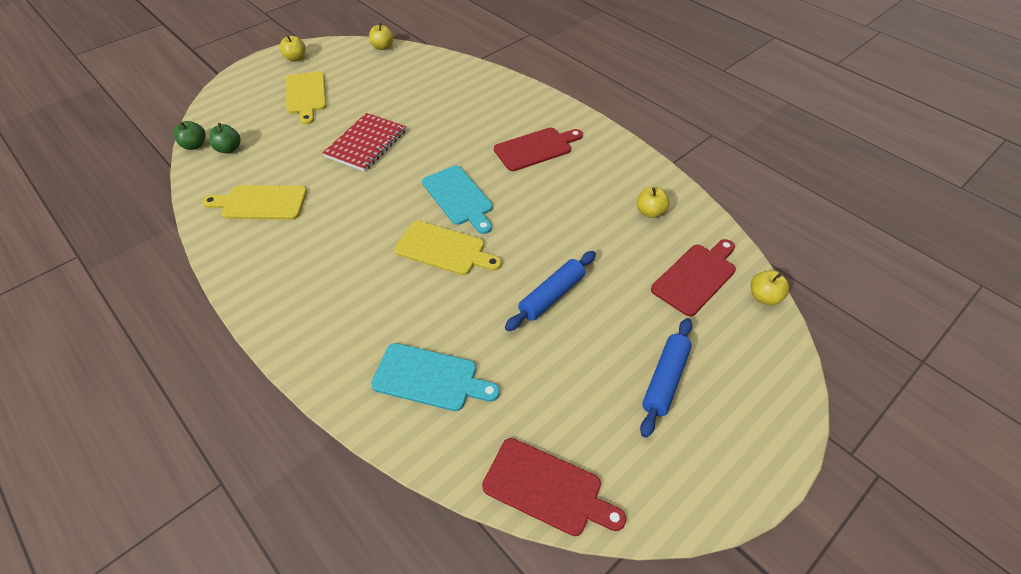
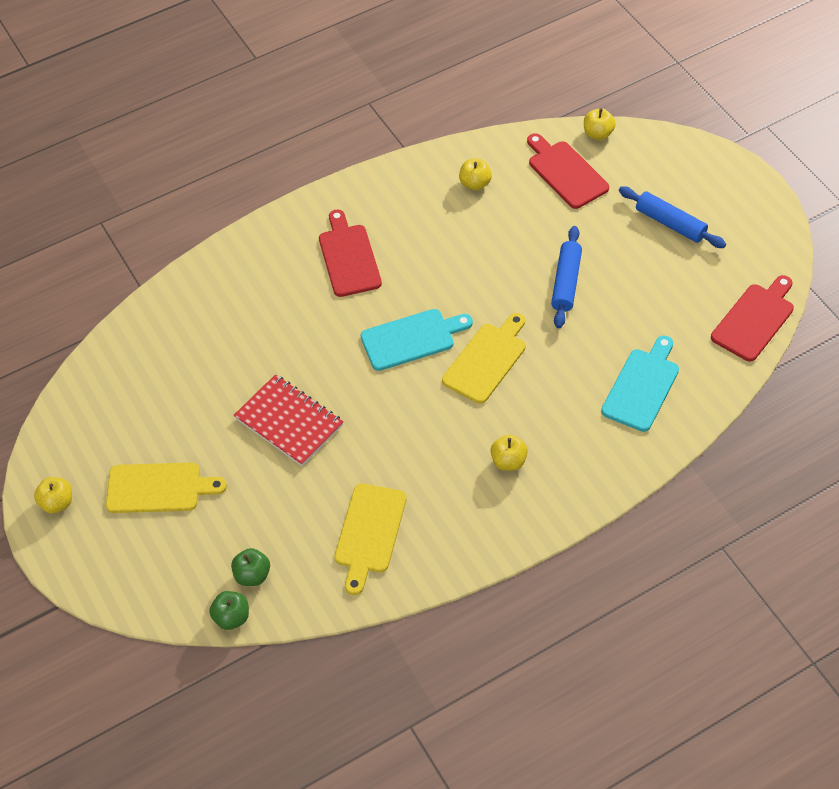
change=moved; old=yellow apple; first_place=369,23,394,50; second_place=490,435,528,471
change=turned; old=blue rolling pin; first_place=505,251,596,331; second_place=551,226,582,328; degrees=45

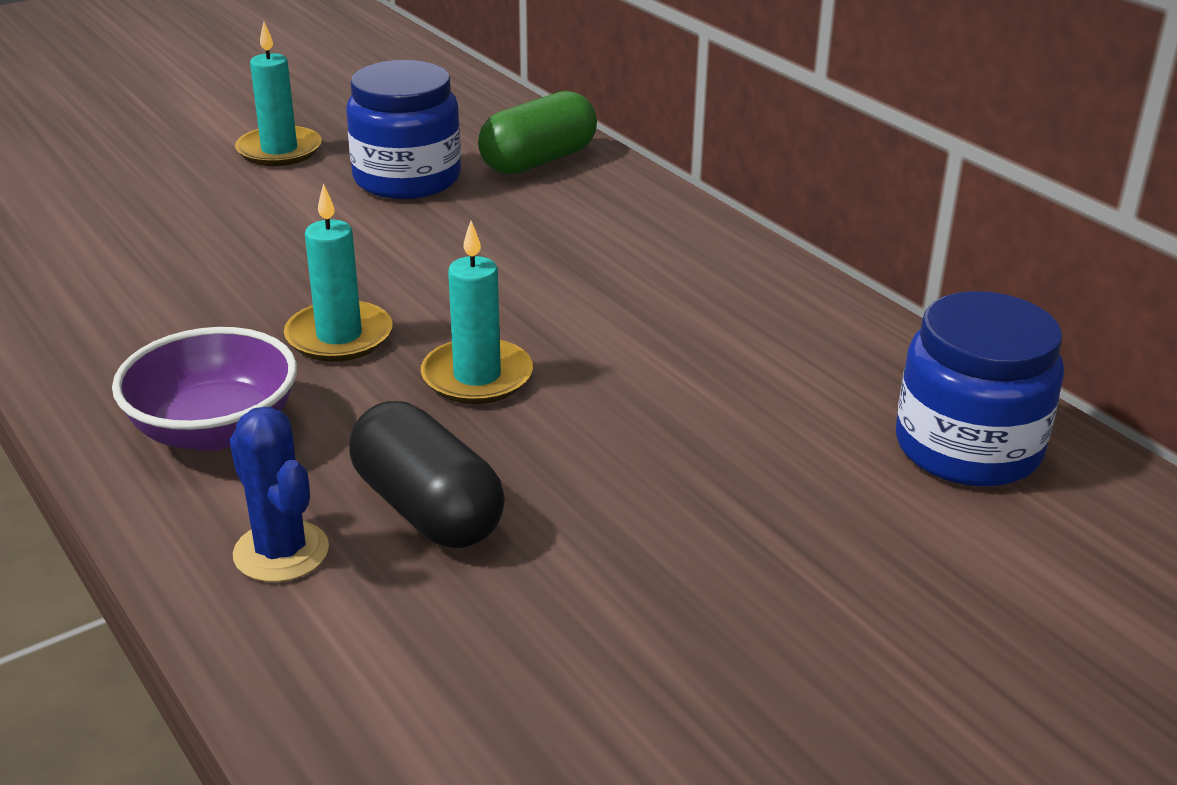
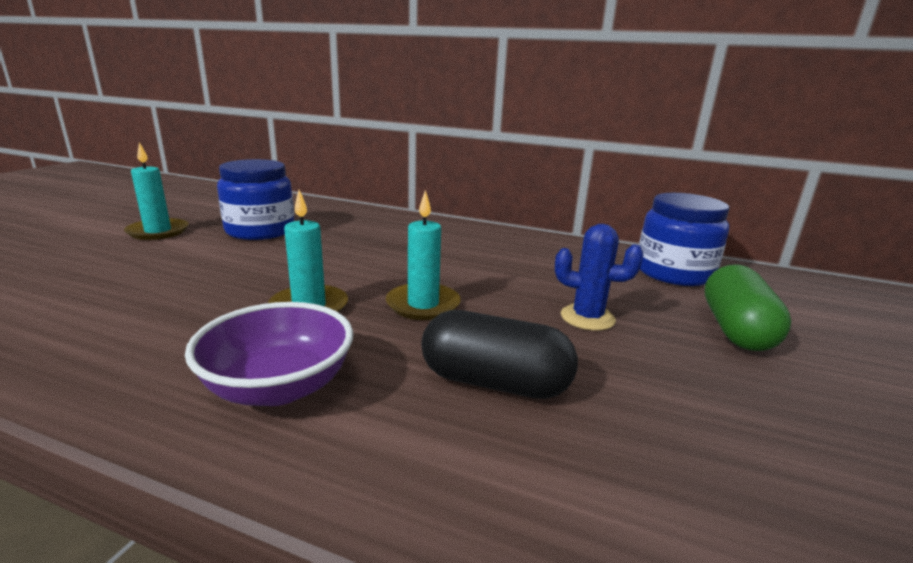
change=moved; old=green capsule; first_place=478,91,597,175; second_place=705,264,791,351
change=moved; old=blue cactus; first_place=230,407,329,582; second_place=555,224,643,331

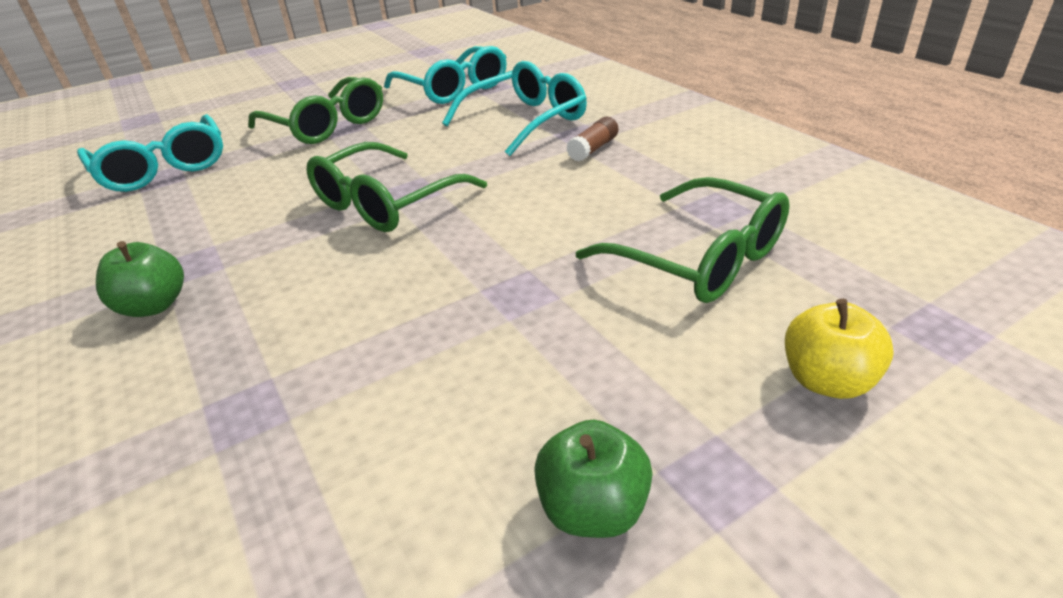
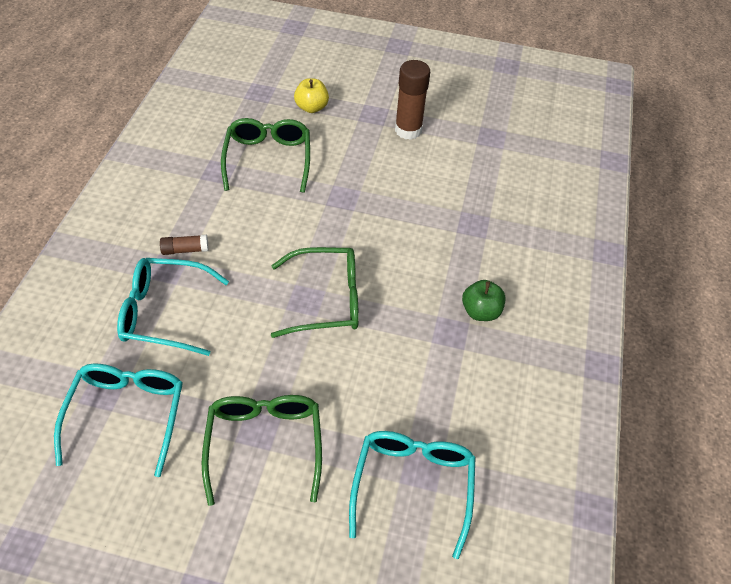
change=replaced; old=green apple; new=brown glue stick; first_place=534,419,653,538; second_place=395,60,430,140

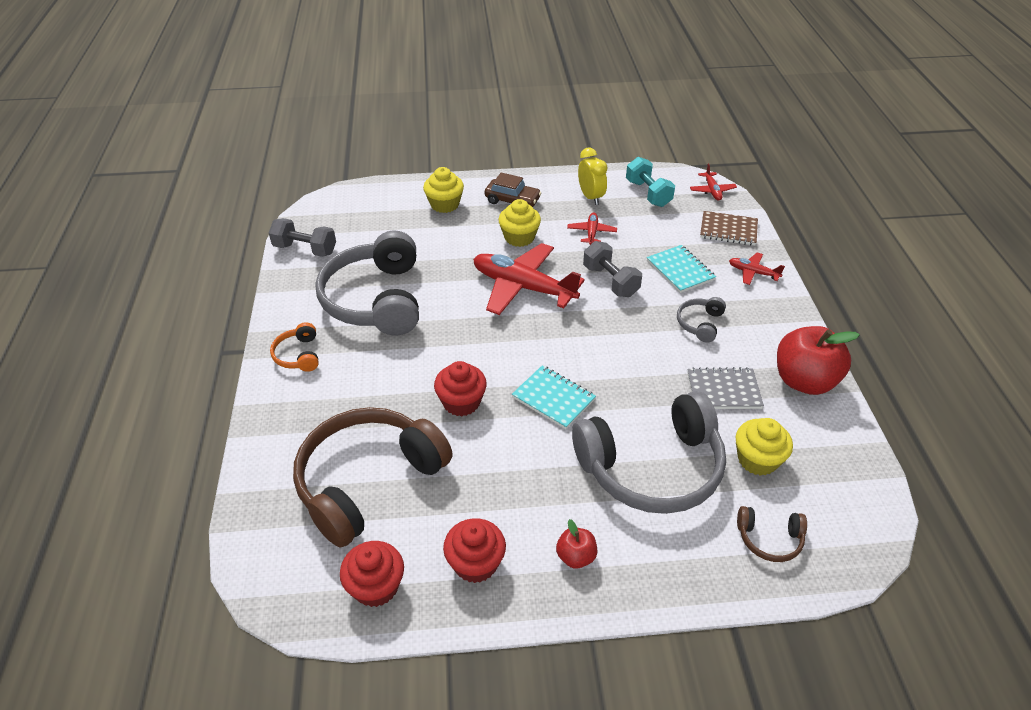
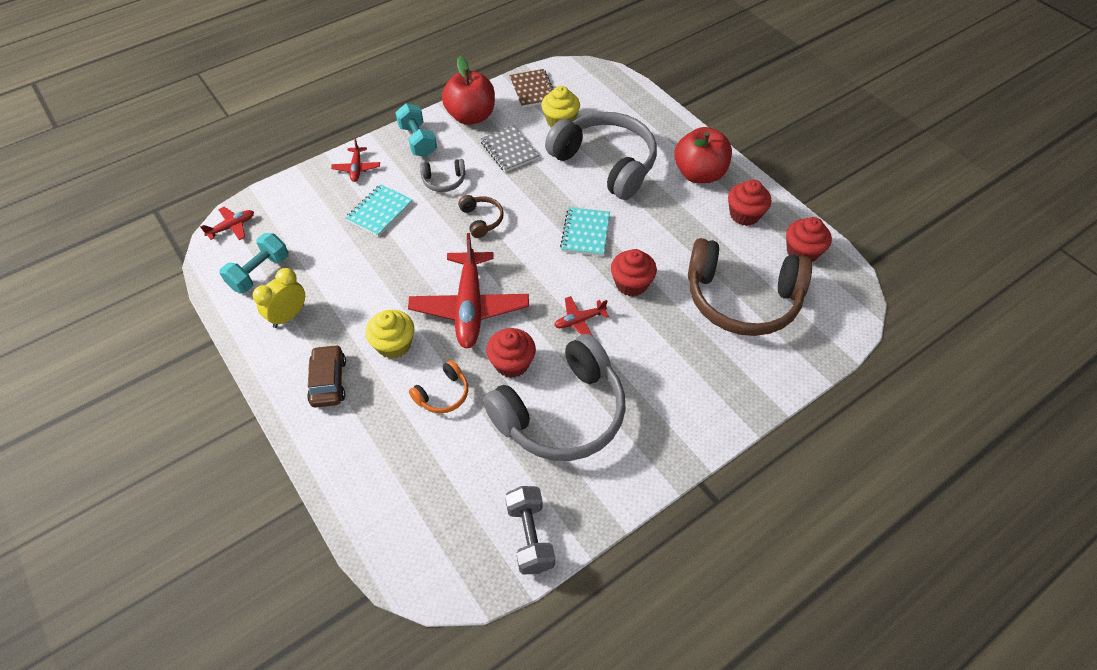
change=removed; old=yellow cupcake; first_place=423,167,464,213
change=moved; old=brown notebook; first_place=700,211,758,245; second_place=509,69,554,108
change=moved; old=red plane; first_place=567,212,617,245; second_place=554,296,609,335
change=removed; old=grey dumbbell; first_place=583,241,642,297
change=moved; old=orange headphones; first_place=270,322,319,372; second_place=409,360,468,413
change=moved; old=brown headphones; first_place=737,506,807,562; second_place=458,195,504,238
change=resized; old=red apple; first_place=556,519,598,569; second_place=674,127,732,183; factor=2.05
change=added; new=turquoise dumbbell; second_place=395,103,437,157
change=added; new=red cupcake; second_place=486,328,536,378

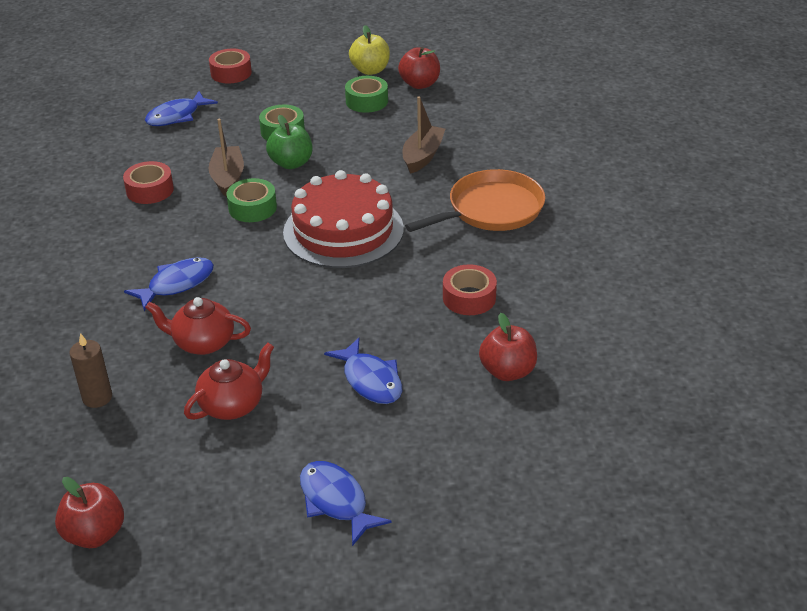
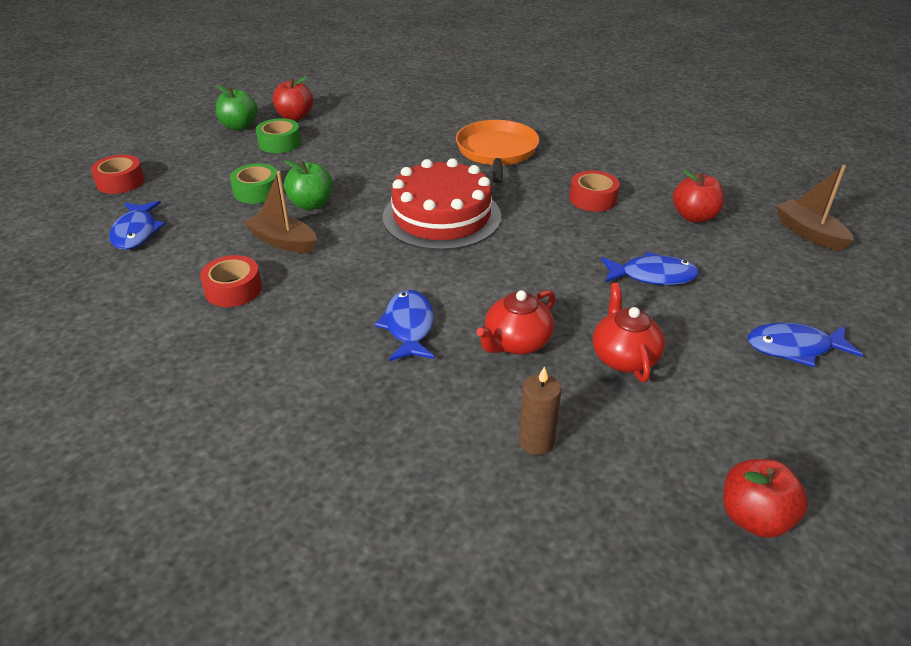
change=recoloured; old=yellow apple; new=green apple; first_place=349,25,390,75; second_place=216,85,258,130
change=moved; old=brown boat; first_place=403,96,445,174; second_place=776,165,854,251
change=removed; old=green tape; first_place=226,178,277,222

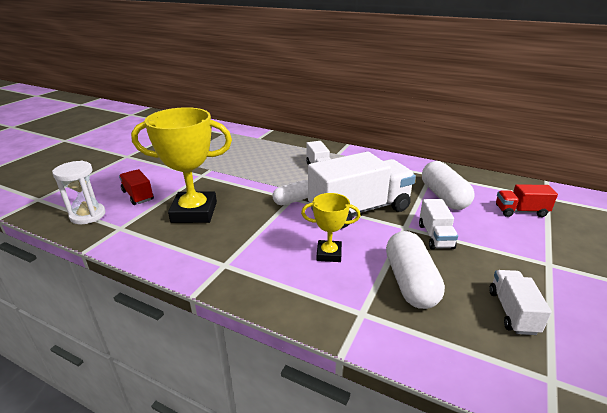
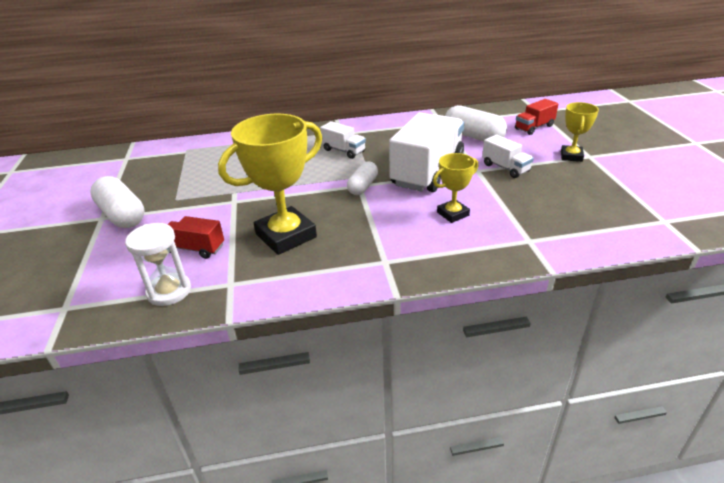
change=moved; old=white capsule; first_place=386,231,445,309; second_place=90,176,145,228
change=removed; old=white truck; first_place=489,270,552,335
change=added; new=yellow trophy; second_place=561,102,599,162

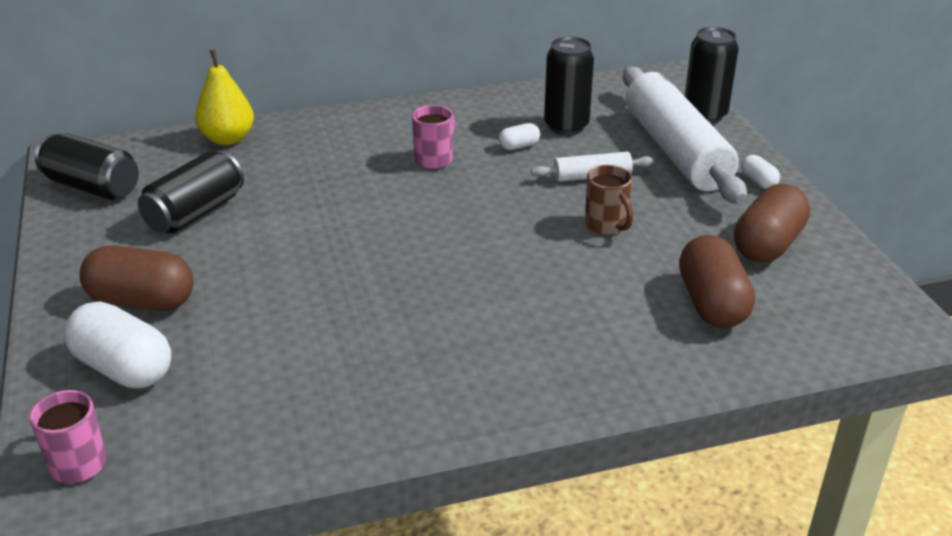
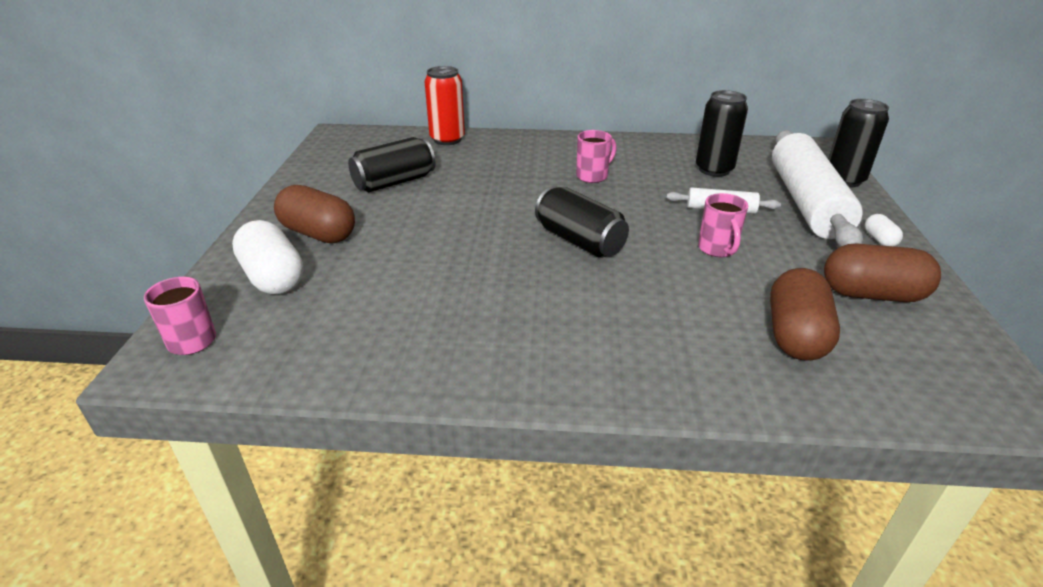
change=replaced; old=yellow pear; new=red can; first_place=195,49,254,145; second_place=425,66,465,145
change=removed; old=white capsule; first_place=499,123,540,150
change=moved; old=black can; first_place=35,133,139,200; second_place=535,186,629,258
change=recoloured; old=brown mug; new=pink mug; first_place=585,165,633,235; second_place=698,193,748,257
change=turned; old=brown capsule; first_place=734,184,810,262; second_place=824,244,941,302; degrees=45

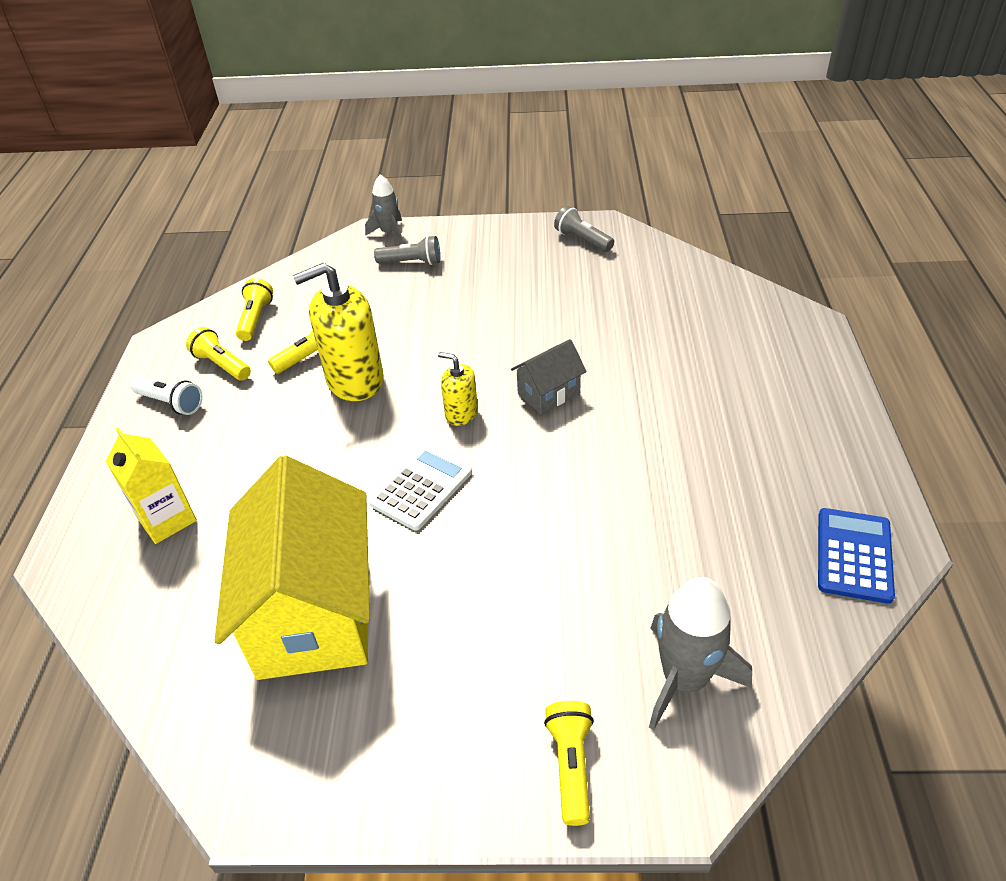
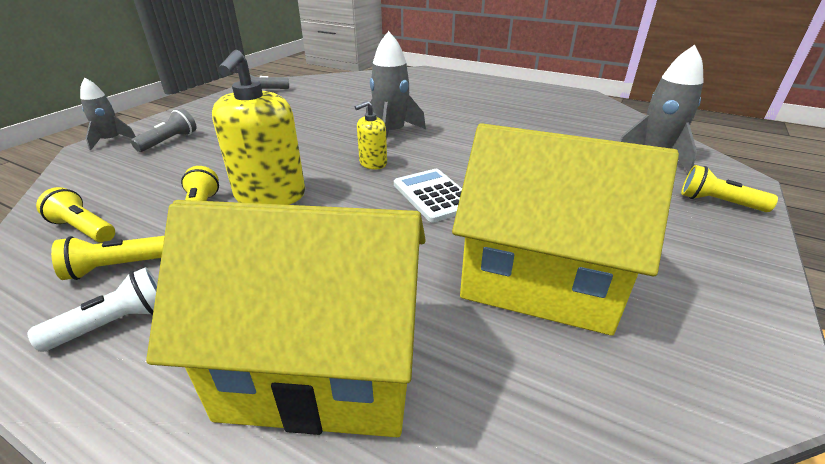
change=replaced; old=grey house; new=grey rocket; first_place=511,339,587,414; second_place=366,31,426,141
change=replaced; old=yellow carton; new=yellow house; first_place=106,427,197,544; second_place=146,200,426,437
change=removed; old=blue calculator; first_place=818,508,895,604

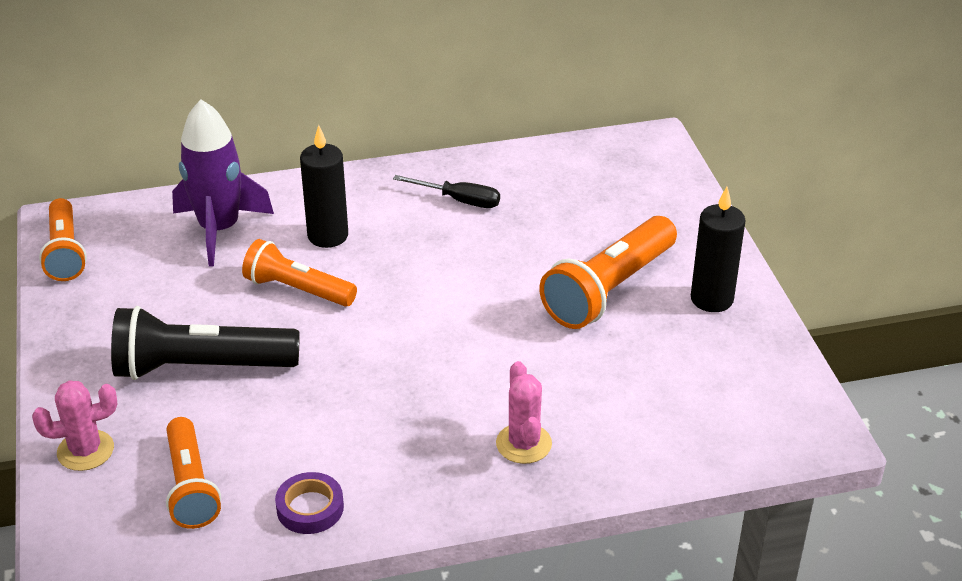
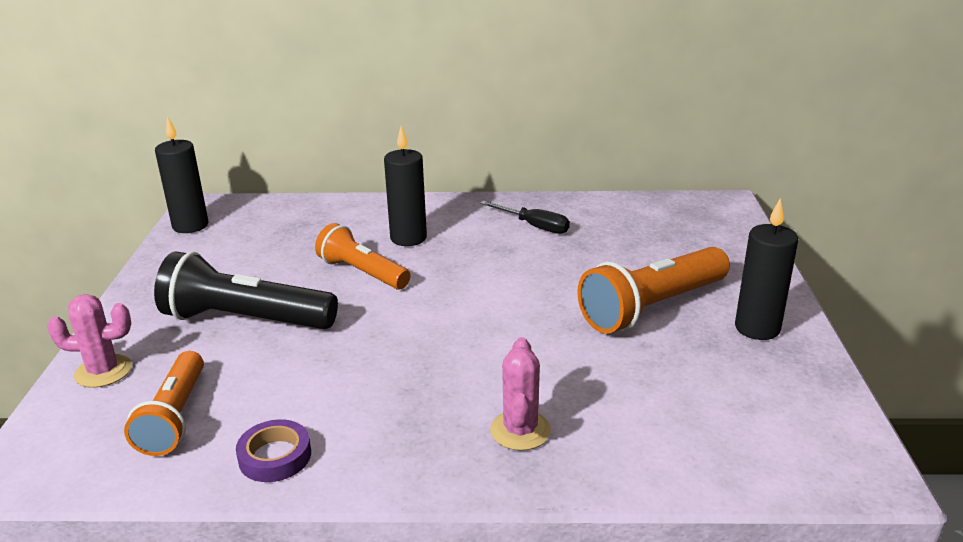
change=removed; old=purple rocket; first_place=172,100,274,267
change=replaced; old=orange flashlight; new=black candle; first_place=39,198,87,281; second_place=155,116,209,233

